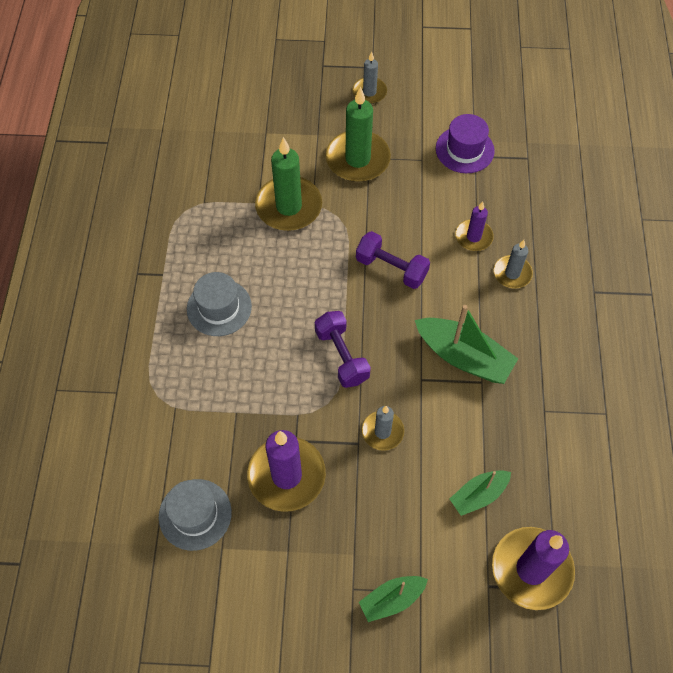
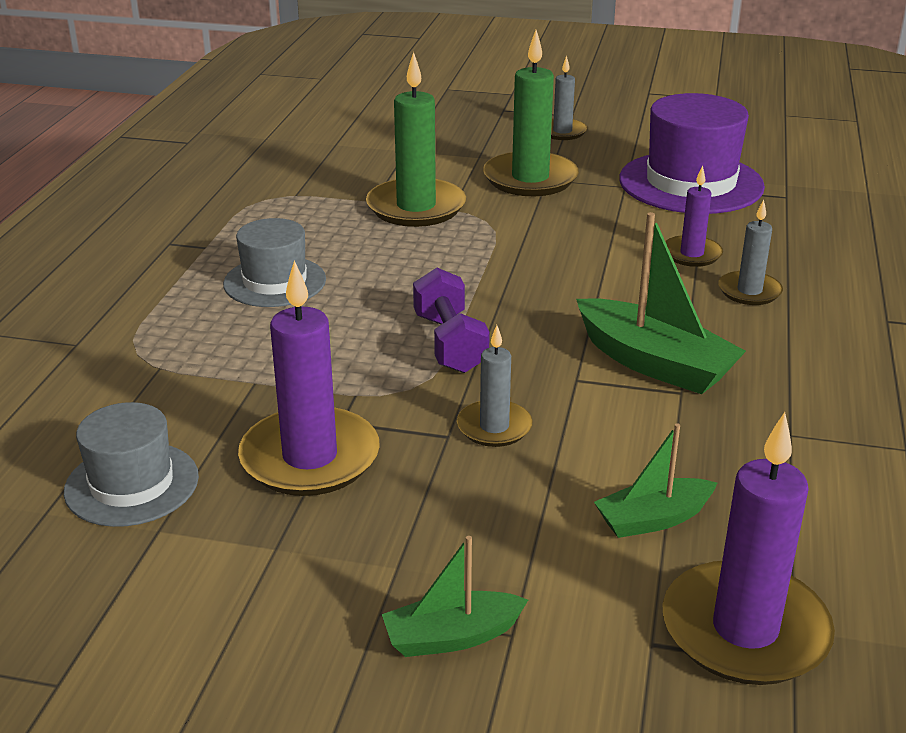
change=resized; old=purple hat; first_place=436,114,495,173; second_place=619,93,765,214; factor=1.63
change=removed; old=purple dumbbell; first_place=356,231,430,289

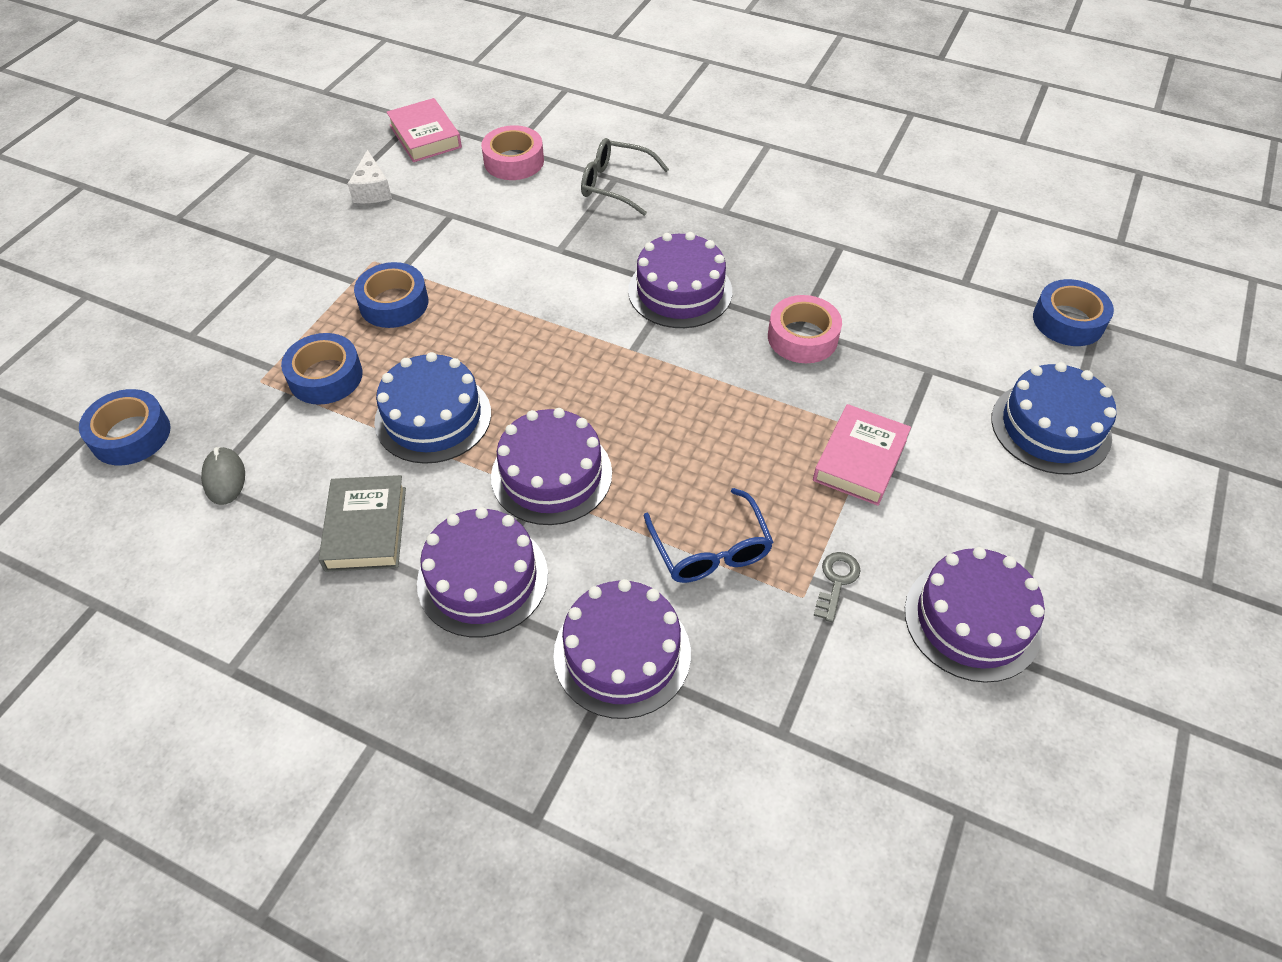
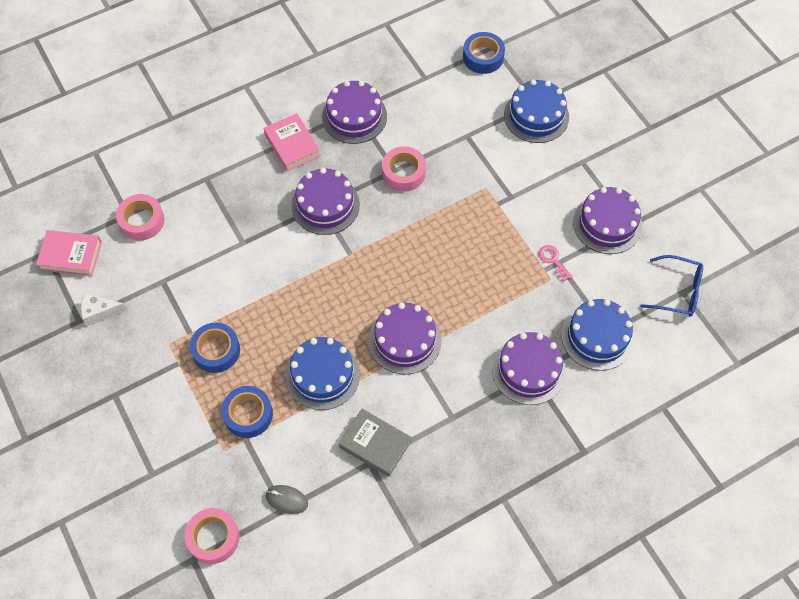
change=removed; old=grey glasses; first_place=581,138,669,216
change=turned; old=white cheese; first_place=347,150,392,203; second_place=81,293,127,326; degrees=150
change=recoloured; old=blue tape; new=pink tape; first_place=79,389,171,465; second_place=185,508,239,564
change=moved; old=pink book; first_place=813,404,911,506; second_place=264,113,320,171
change=moved; old=blue glasses; first_place=644,488,773,583; second_place=640,255,703,317
change=moved; old=purple cake; first_place=417,507,548,637; second_place=322,81,387,144
change=recoloured; old=grey key; new=pink key; first_place=814,552,861,622; second_place=539,245,572,282
change=added; new=blue cake; second_place=561,299,634,371

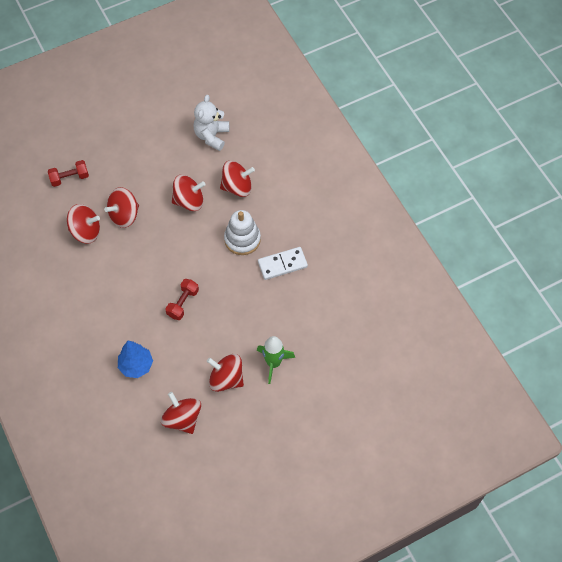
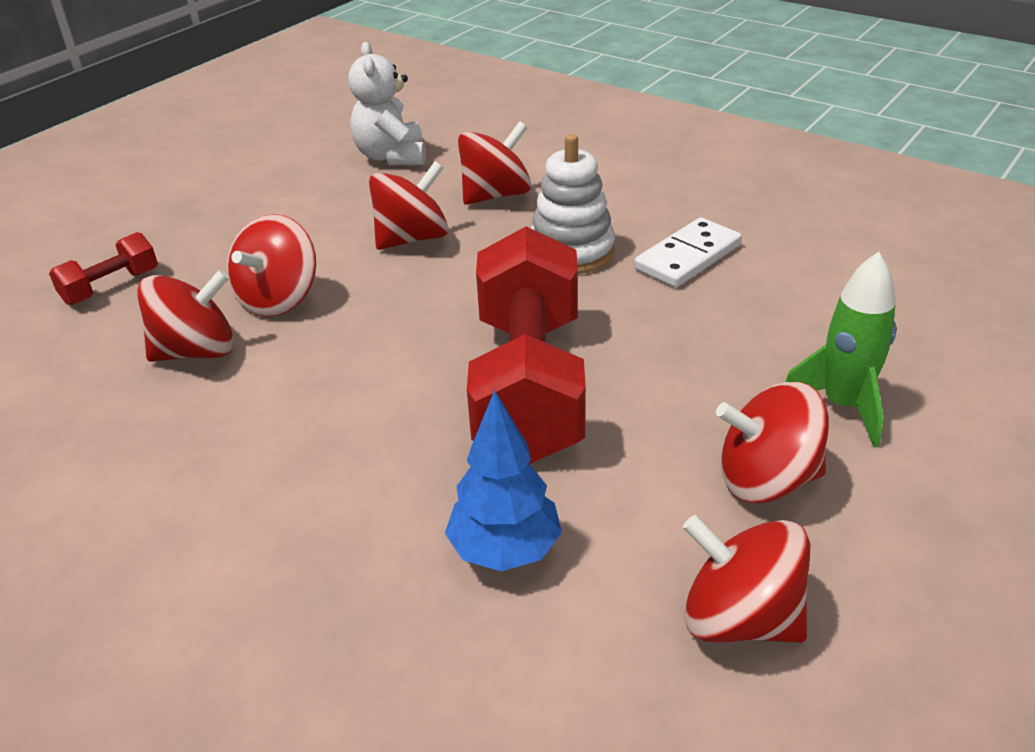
change=resized; old=red dumbbell; first_place=165,279,199,320; second_place=467,226,586,464; factor=2.25

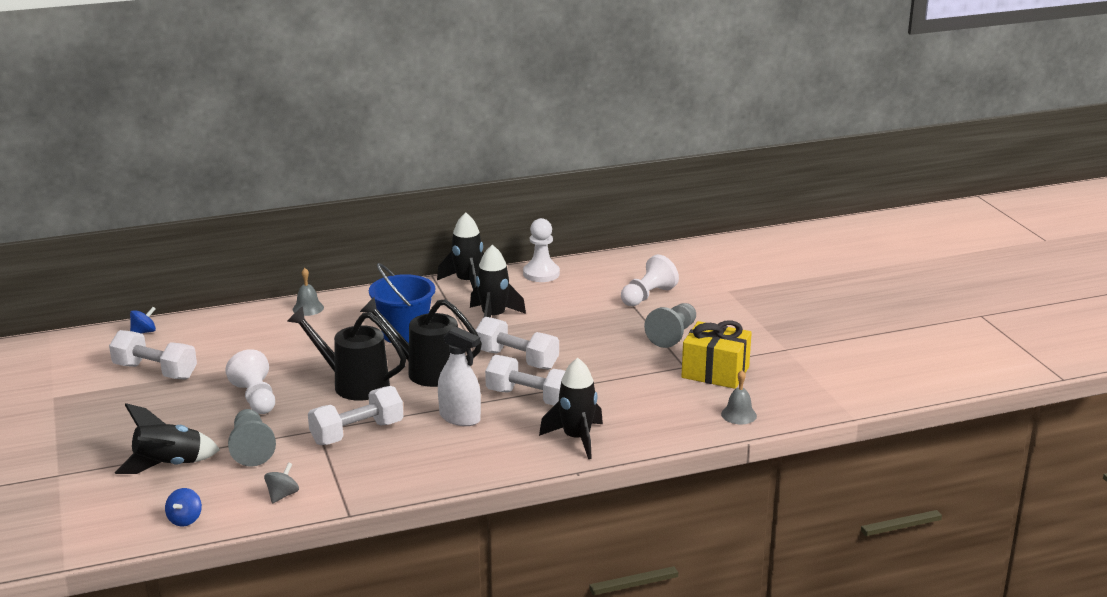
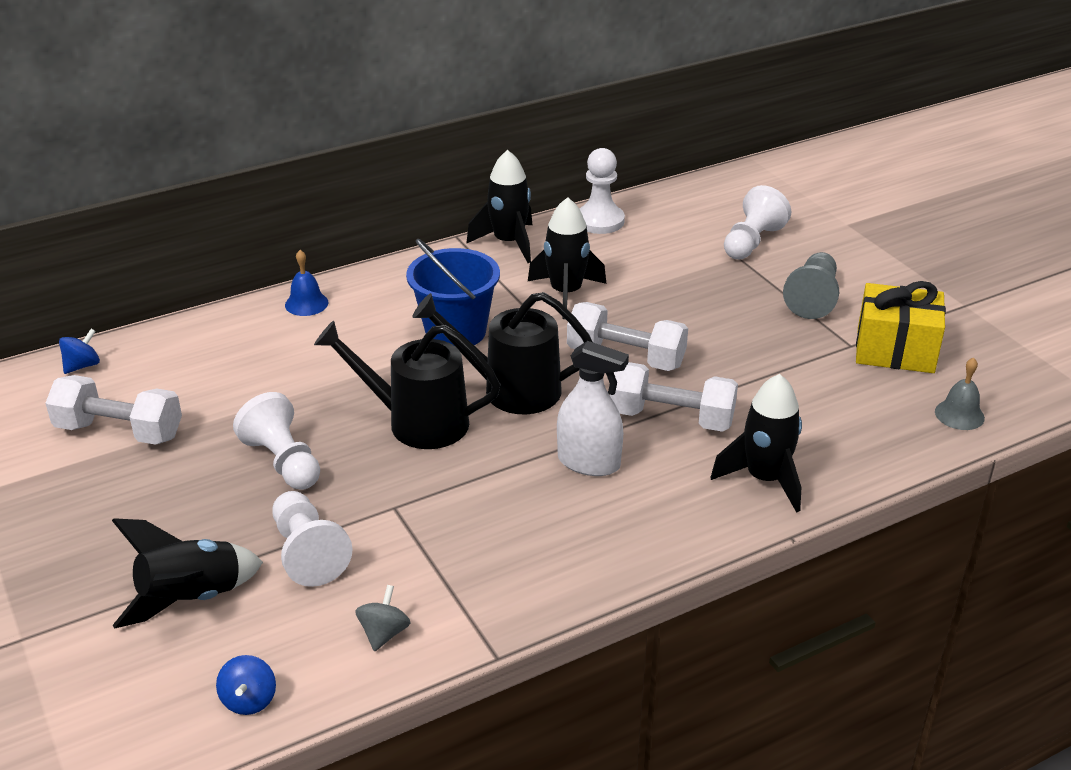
change=recoloured; old=grey bell; new=blue bell; first_place=293,268,324,316; second_place=285,250,328,316
change=removed; old=white dumbbell; first_place=308,386,403,445
change=recoloured; old=grey pawn; new=white pawn; first_place=228,409,276,467; second_place=272,491,353,587

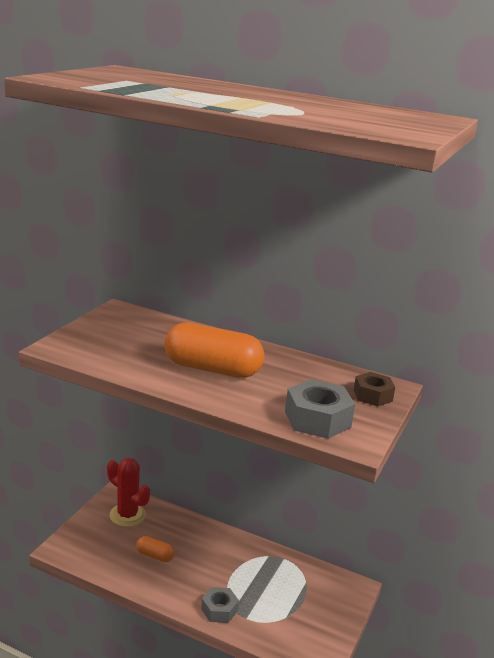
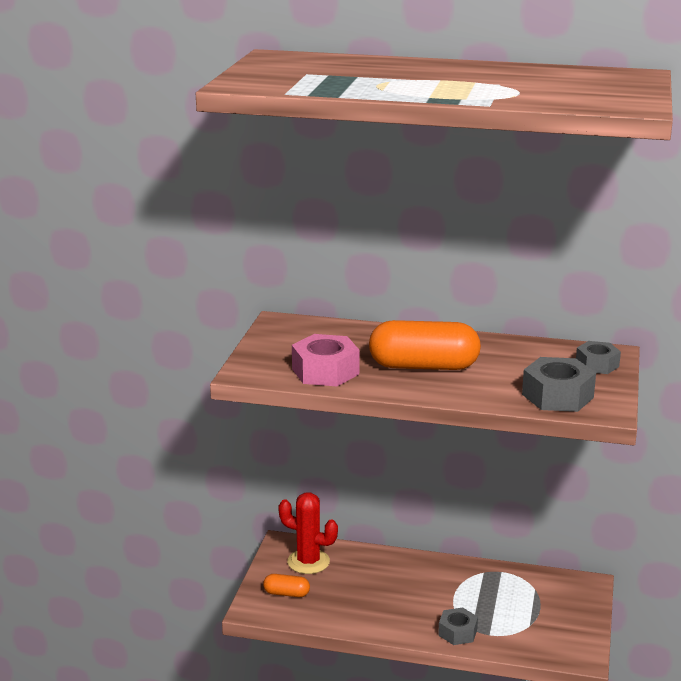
change=recoloured; old=brown nut; new=grey nut; first_place=354,372,395,406; second_place=576,341,621,374
change=moved; old=orange capsule; first_place=136,536,175,562; second_place=263,574,310,597
change=added; new=pink nut; second_place=292,334,360,386

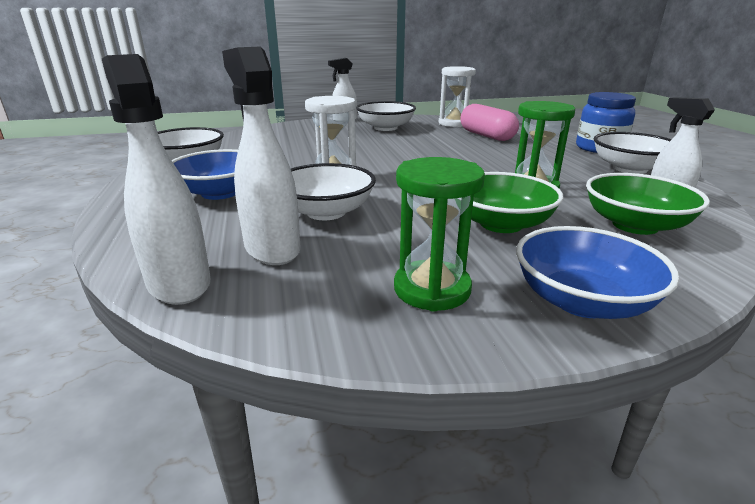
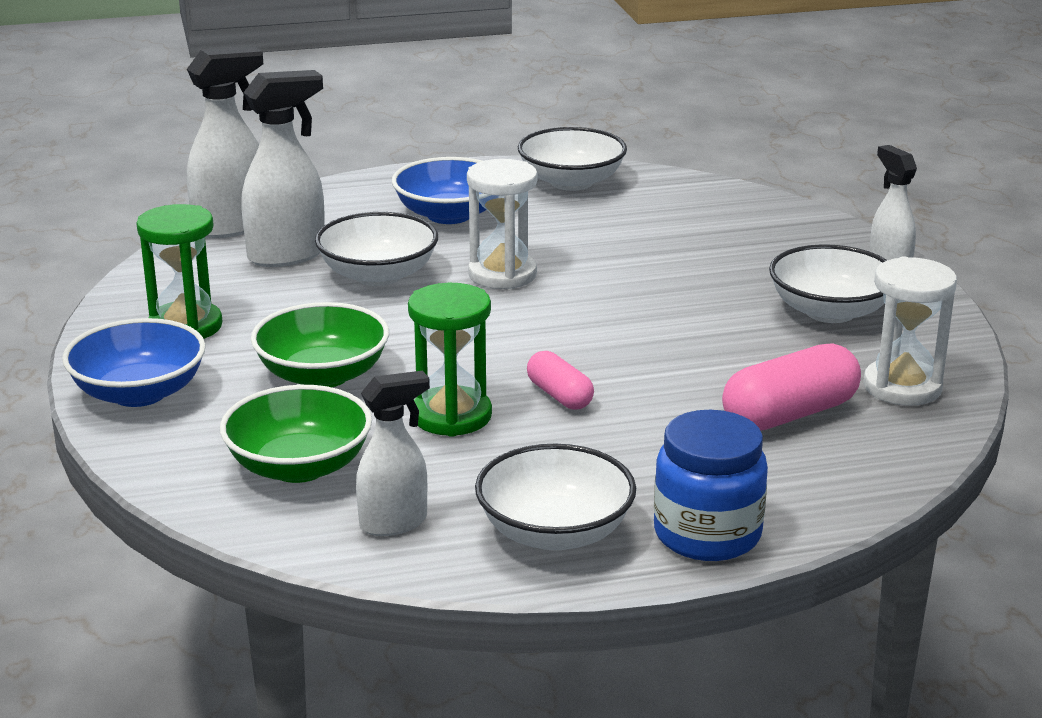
change=added; new=pink capsule; second_place=527,351,594,410

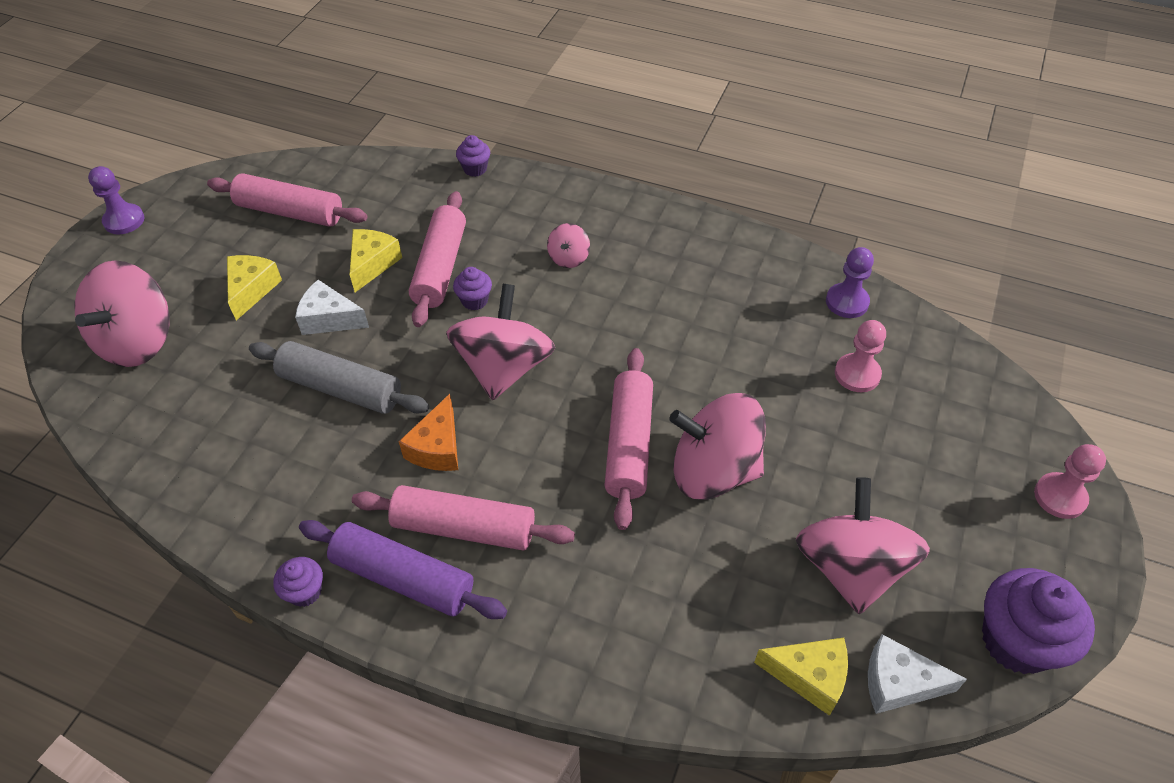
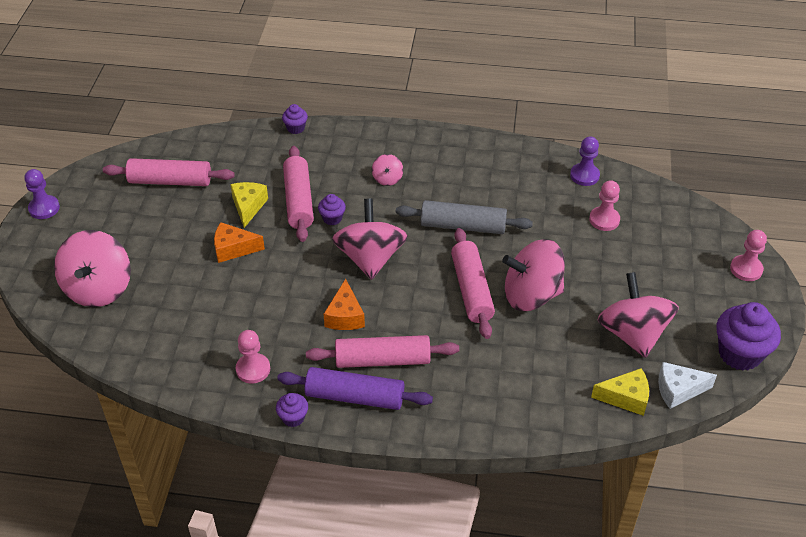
change=removed; old=yellow cheese; first_place=227,255,282,320
change=recoloured; old=white cheese; new=orange cheese; first_place=295,280,369,335; second_place=214,222,265,263
change=moved; old=grey rolling pin; first_place=249,341,429,414; second_place=396,200,533,234
change=added; new=pink pawn; second_place=236,330,270,384

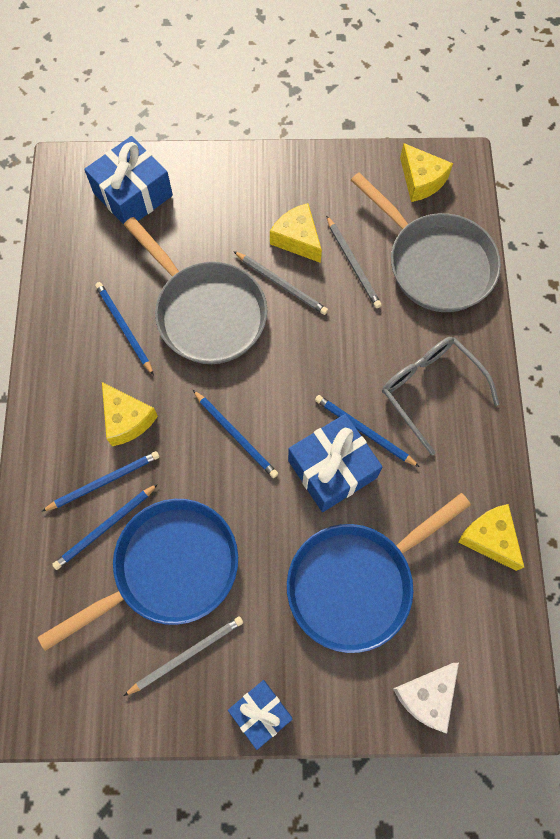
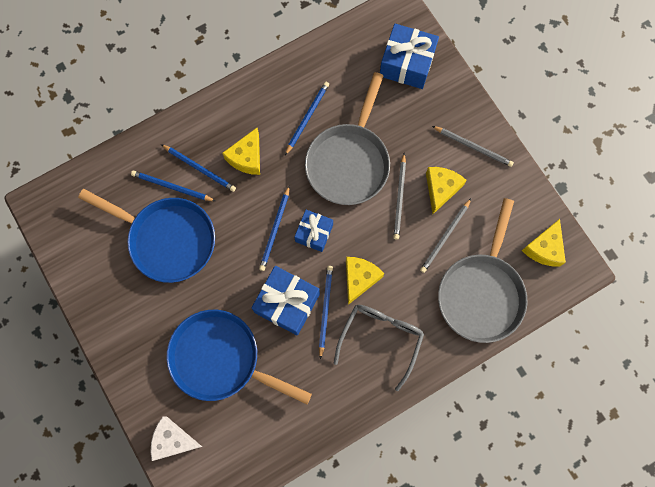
change=moved; old=yellow cheese; first_place=458,504,524,571; second_place=346,257,384,305
change=moved; old=grey pencil; first_place=124,616,243,696; second_place=432,126,514,167
change=moved; old=blue gift; first_place=228,680,292,750; second_place=295,210,333,252

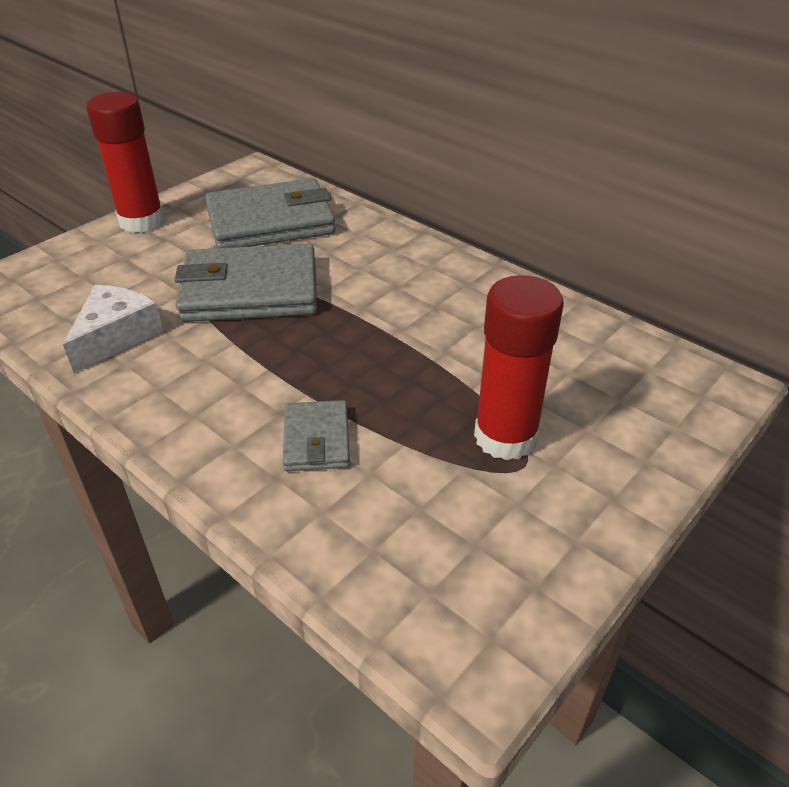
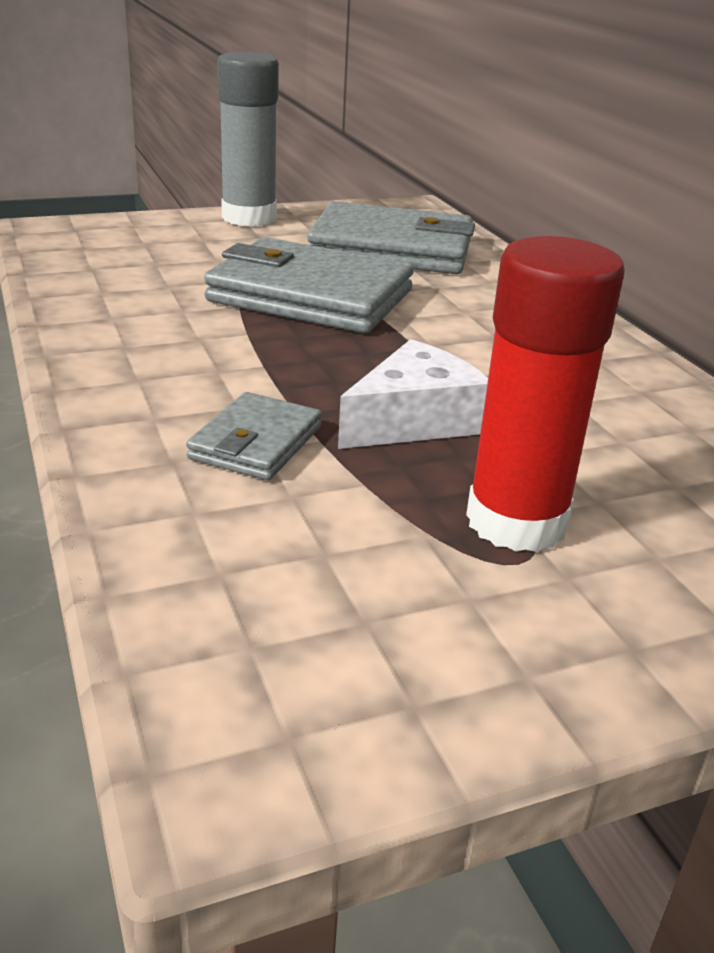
change=recoloured; old=red glue stick; new=grey glue stick; first_place=86,92,165,233; second_place=217,52,279,227
change=moved; old=white cheese; first_place=63,285,163,373; second_place=338,339,488,449

